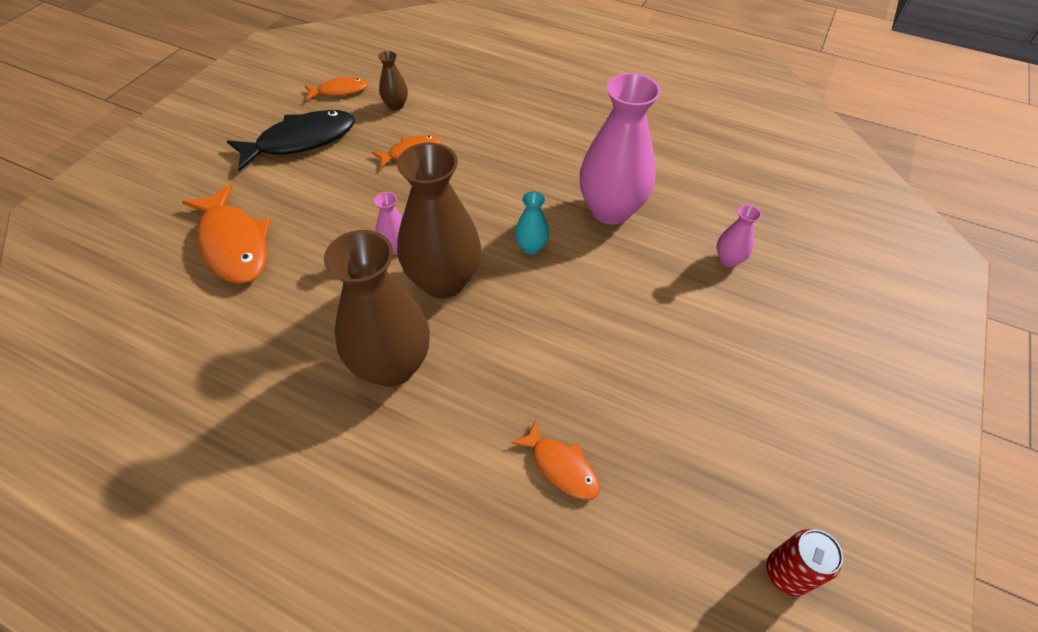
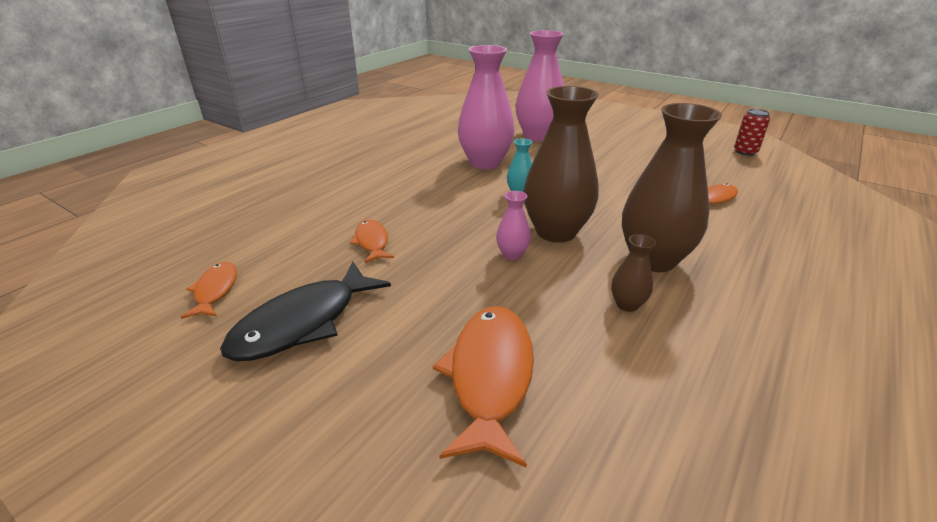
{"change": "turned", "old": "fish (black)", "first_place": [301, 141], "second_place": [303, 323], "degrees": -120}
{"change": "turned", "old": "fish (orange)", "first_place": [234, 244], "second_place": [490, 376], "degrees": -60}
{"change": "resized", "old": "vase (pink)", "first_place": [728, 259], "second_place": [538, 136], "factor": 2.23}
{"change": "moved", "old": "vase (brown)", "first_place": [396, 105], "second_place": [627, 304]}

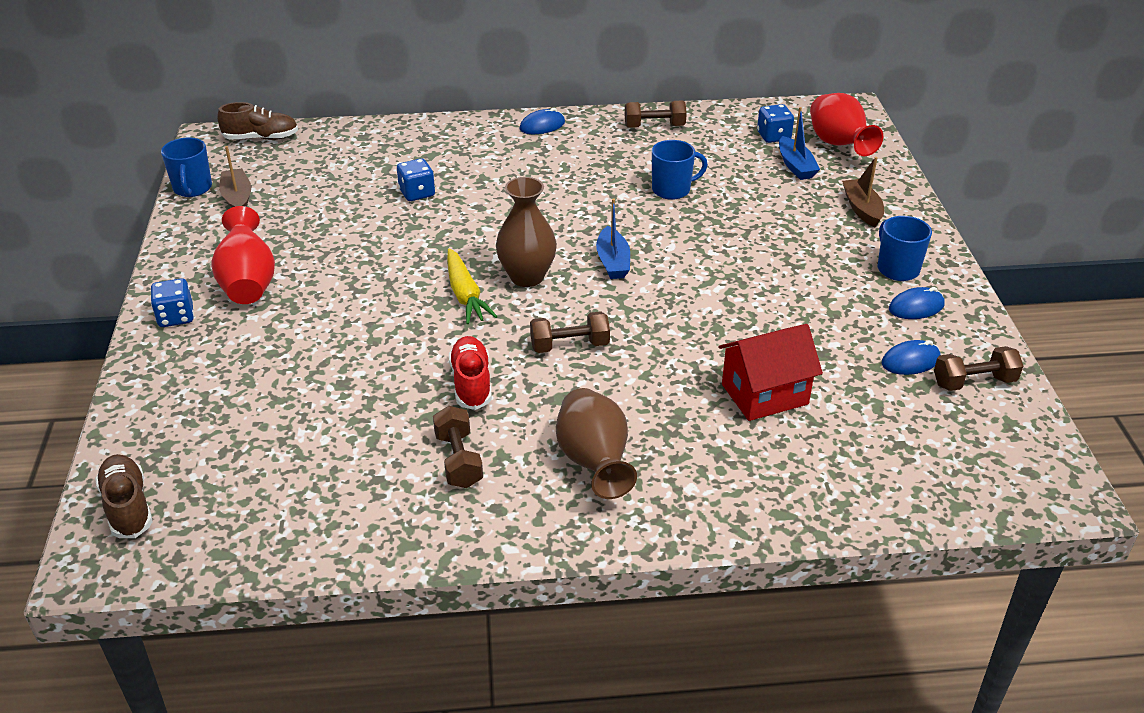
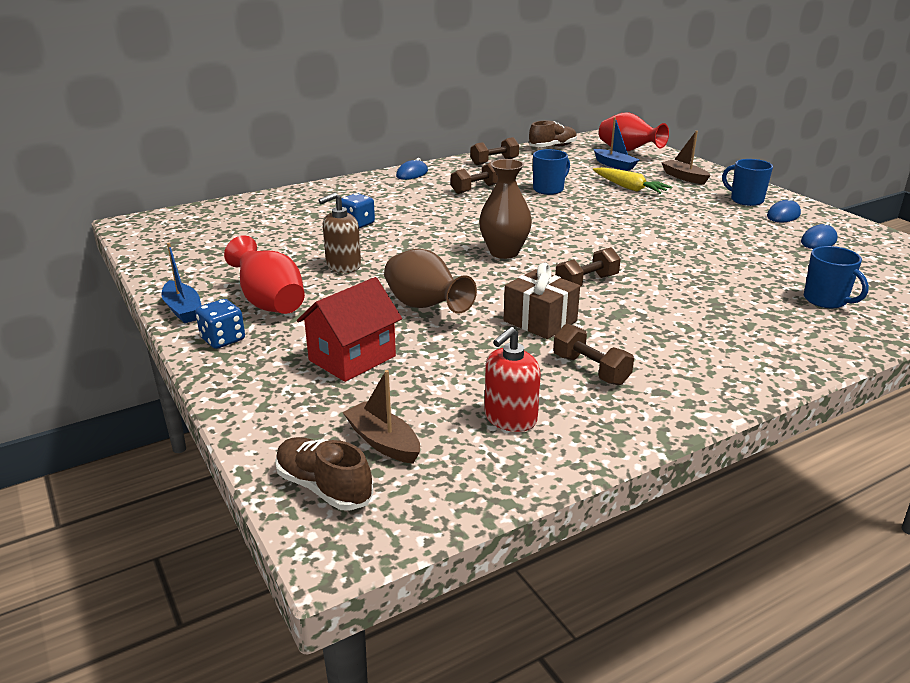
{"change": "moved", "old": "boat (blue)", "first_place": [613, 262], "second_place": [183, 310]}
{"change": "moved", "old": "house (red)", "first_place": [764, 394], "second_place": [352, 358]}
{"change": "added", "new": "soap dispenser (brown)", "second_place": [343, 266]}
{"change": "moved", "old": "boat (brown)", "first_place": [237, 198], "second_place": [383, 442]}
{"change": "moved", "old": "vase (brown)", "first_place": [594, 463], "second_place": [425, 307]}
{"change": "moved", "old": "dumbbell (brown)", "first_place": [974, 382], "second_place": [476, 189]}
{"change": "added", "new": "soap dispenser (red)", "second_place": [510, 419]}
{"change": "replaced", "old": "shoe (red)", "new": "gift (brown)", "first_place": [471, 383], "second_place": [540, 321]}
{"change": "moved", "old": "shoe (brown)", "first_place": [261, 138], "second_place": [552, 147]}
{"change": "moved", "old": "carrot (yellow)", "first_place": [465, 295], "second_place": [629, 188]}
{"change": "moved", "old": "mug (blue)", "first_place": [192, 189], "second_place": [826, 300]}
{"change": "removed", "old": "dice (blue)", "first_place": [773, 136]}

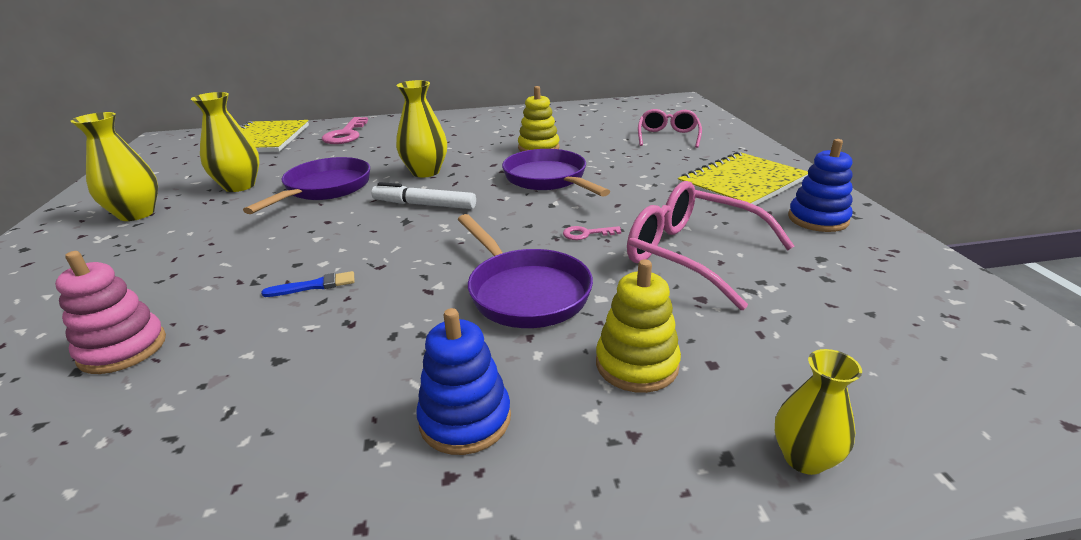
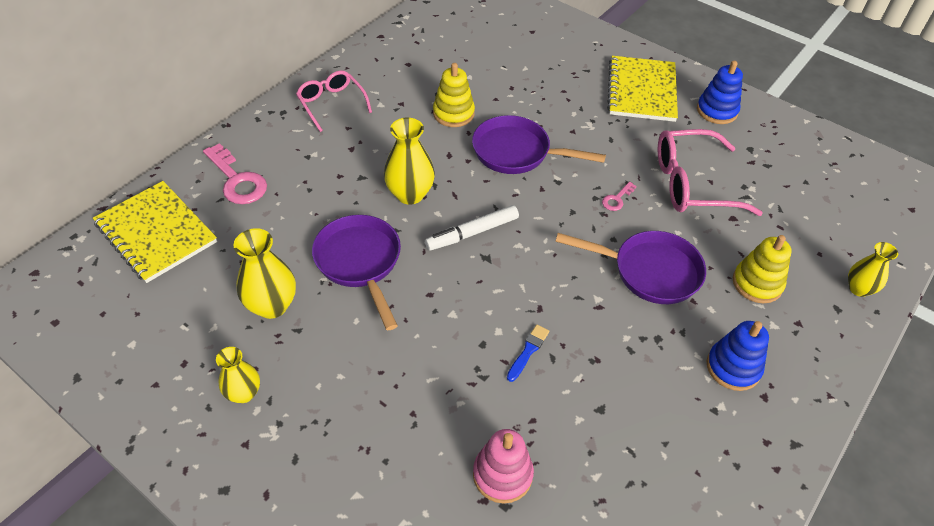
{"change": "resized", "old": "vase (yellow)", "first_place": [136, 214], "second_place": [244, 393], "factor": 0.64}
{"change": "moved", "old": "glasses (pink)", "first_place": [668, 136], "second_place": [331, 104]}

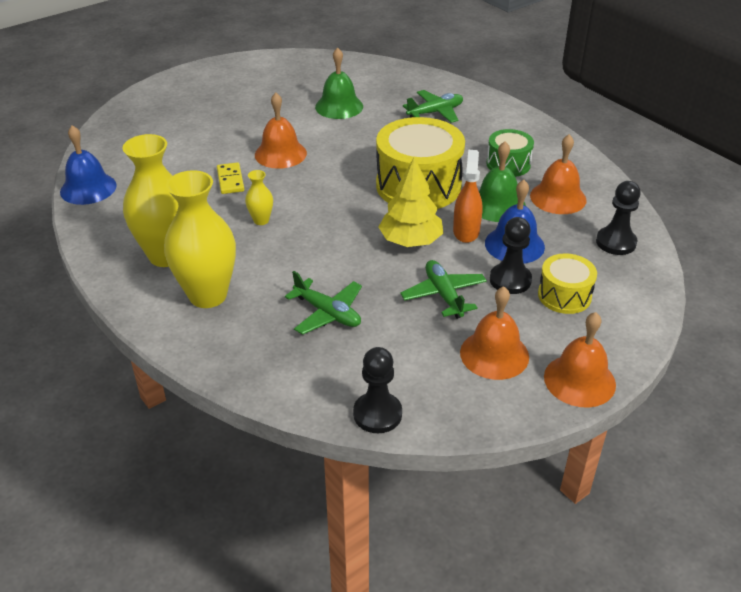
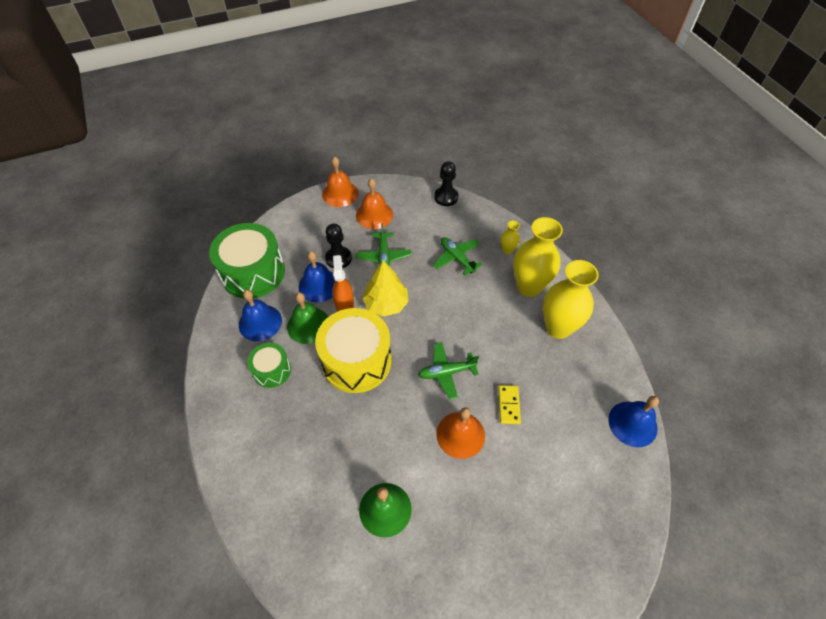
{"change": "replaced", "old": "pawn (black)", "new": "drum (green)", "first_place": [616, 242], "second_place": [253, 273]}
{"change": "recoloured", "old": "bell (orange)", "new": "bell (blue)", "first_place": [558, 197], "second_place": [260, 322]}
{"change": "turned", "old": "spray bottle (orange)", "first_place": [466, 231], "second_place": [344, 304], "degrees": 150}
{"change": "moved", "old": "plane (green)", "first_place": [435, 112], "second_place": [446, 372]}
{"change": "moved", "old": "vase (yellow)", "first_place": [261, 220], "second_place": [507, 250]}
{"change": "removed", "old": "drum (yellow)", "first_place": [564, 295]}

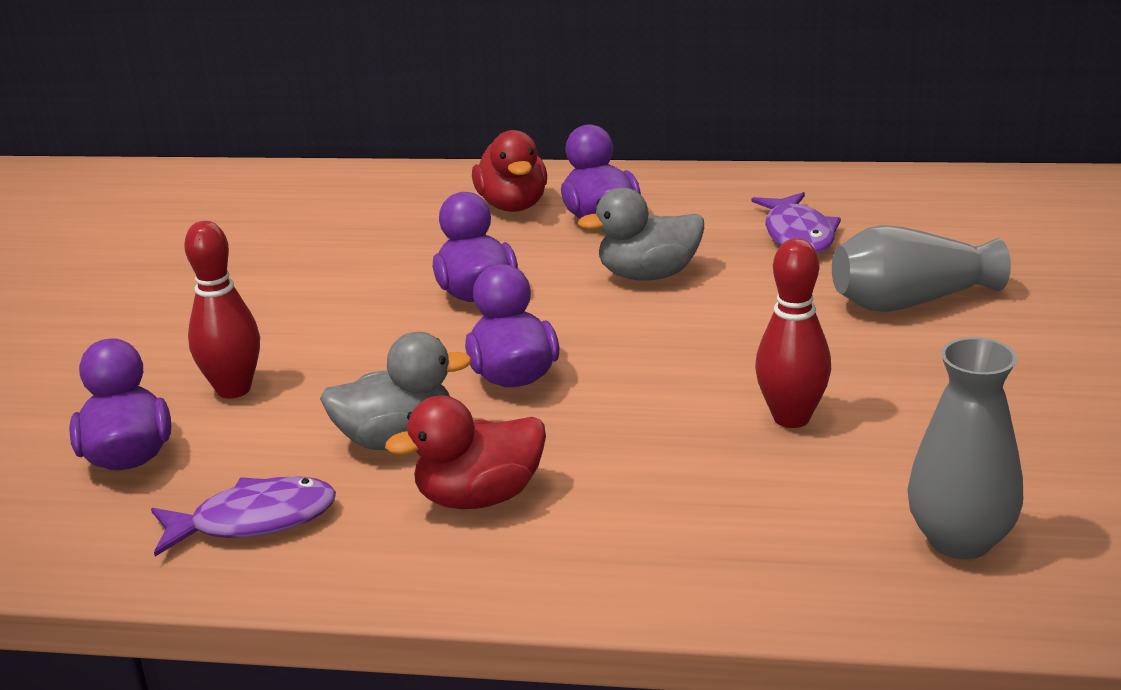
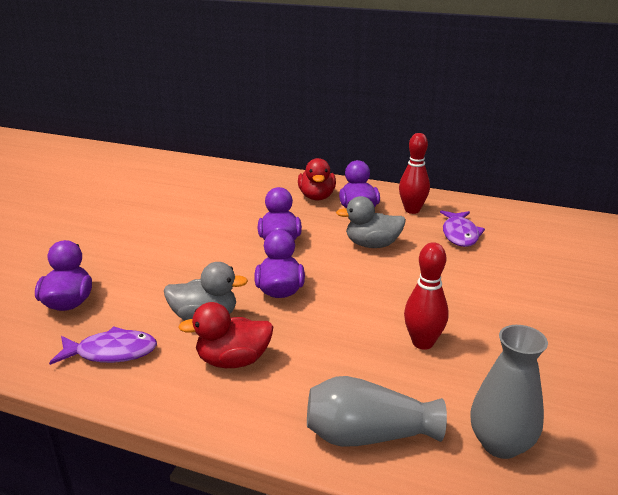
{"change": "moved", "old": "vase (grey)", "first_place": [911, 302], "second_place": [368, 435]}
{"change": "moved", "old": "bowling pin (red)", "first_place": [233, 389], "second_place": [412, 210]}

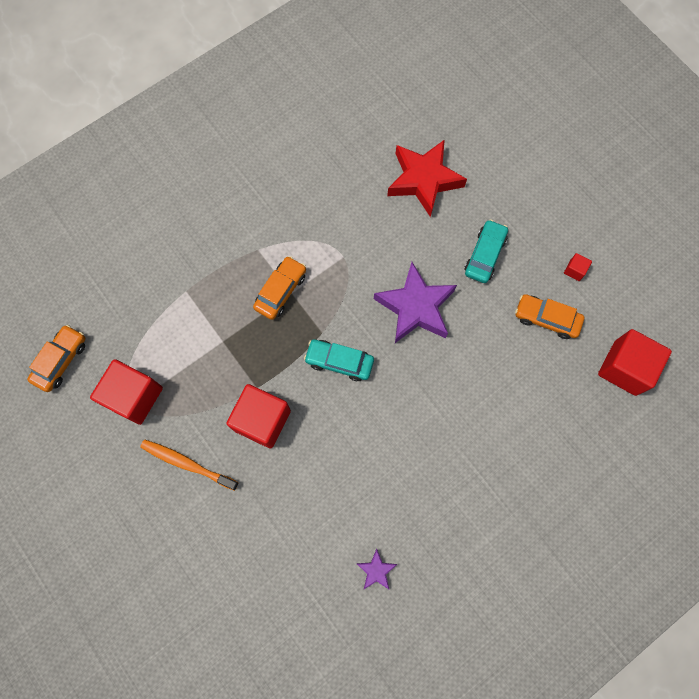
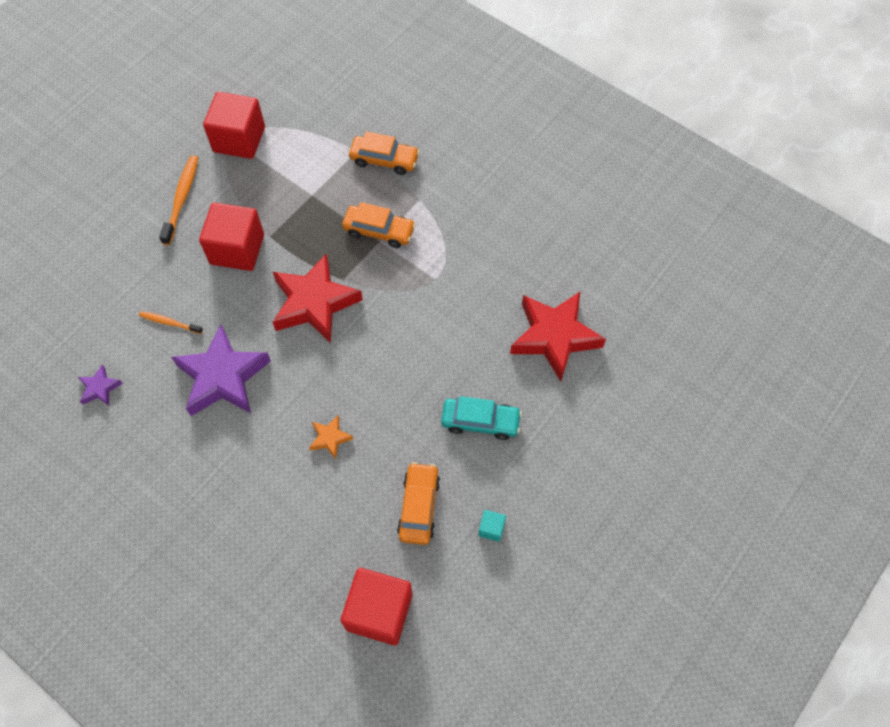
{"change": "added", "new": "toothbrush (orange)", "second_place": [169, 323]}
{"change": "moved", "old": "star (purple)", "first_place": [415, 307], "second_place": [222, 377]}
{"change": "replaced", "old": "car (turquoise)", "new": "star (red)", "first_place": [339, 362], "second_place": [314, 303]}
{"change": "added", "new": "star (orange)", "second_place": [330, 438]}
{"change": "moved", "old": "car (orange)", "first_place": [61, 361], "second_place": [384, 160]}
{"change": "recoloured", "old": "cube (red)", "new": "cube (turquoise)", "first_place": [574, 270], "second_place": [491, 528]}

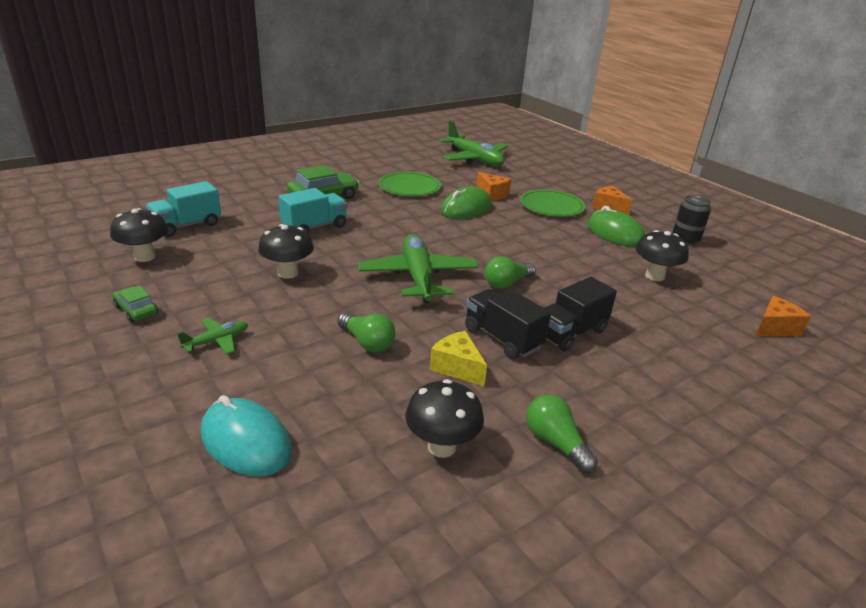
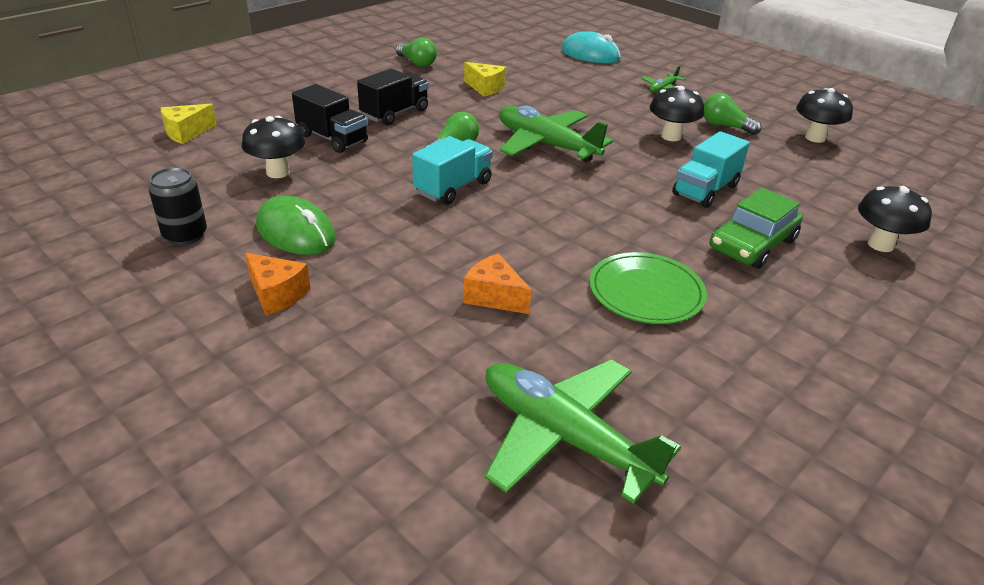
{"change": "recoloured", "old": "cheese (orange)", "new": "cheese (yellow)", "first_place": [775, 328], "second_place": [186, 133]}
{"change": "moved", "old": "truck (black)", "first_place": [502, 338], "second_place": [332, 139]}
{"change": "moved", "old": "truck (turquoise)", "first_place": [187, 226], "second_place": [453, 188]}
{"change": "turned", "old": "plane (green)", "first_place": [418, 277], "second_place": [546, 145], "degrees": 150}
{"change": "moved", "old": "light bulb (green)", "first_place": [367, 342], "second_place": [725, 126]}
{"change": "moved", "old": "mushroom (black)", "first_place": [441, 446], "second_place": [880, 245]}
{"change": "removed", "old": "car (green)", "first_place": [136, 310]}
{"change": "removed", "old": "mouse (green)", "first_place": [466, 209]}
{"change": "removed", "old": "plate (green)", "first_place": [551, 206]}

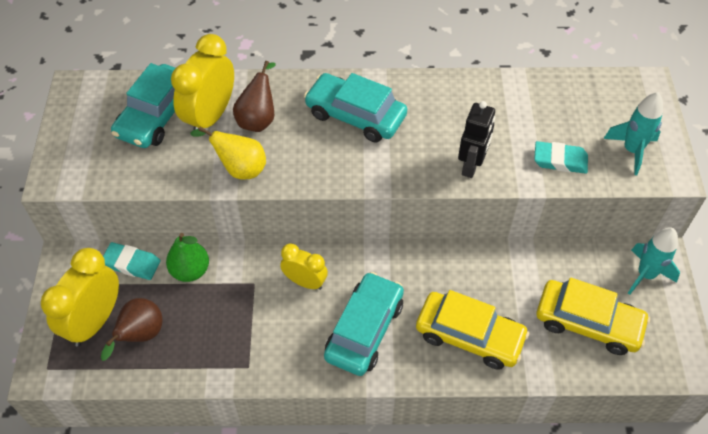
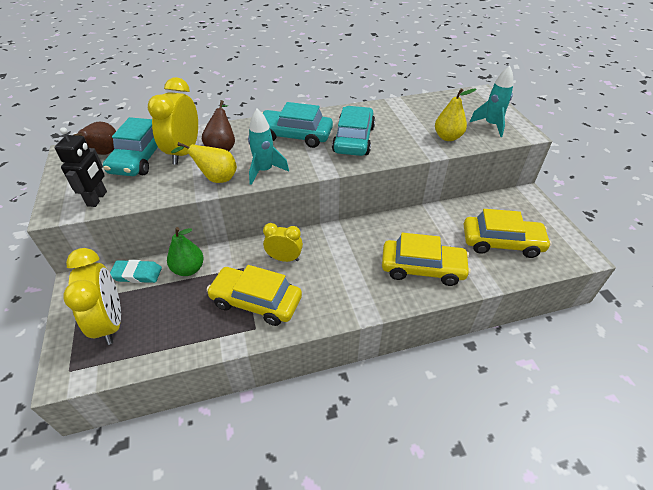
{"change": "moved", "old": "robot (black)", "first_place": [471, 166], "second_place": [97, 199]}
{"change": "turned", "old": "clock (yellow)", "first_place": [95, 321], "second_place": [110, 323], "degrees": 150}
{"change": "moved", "old": "pear (brown)", "first_place": [140, 335], "second_place": [104, 154]}
{"change": "added", "new": "car (yellow)", "second_place": [256, 301]}
{"change": "moved", "old": "rocket (turquoise)", "first_place": [645, 275], "second_place": [264, 171]}
{"change": "moved", "old": "car (turquoise)", "first_place": [364, 330], "second_place": [354, 139]}
{"change": "replaced", "old": "eraser (turquoise)", "new": "pear (yellow)", "first_place": [560, 160], "second_place": [447, 137]}

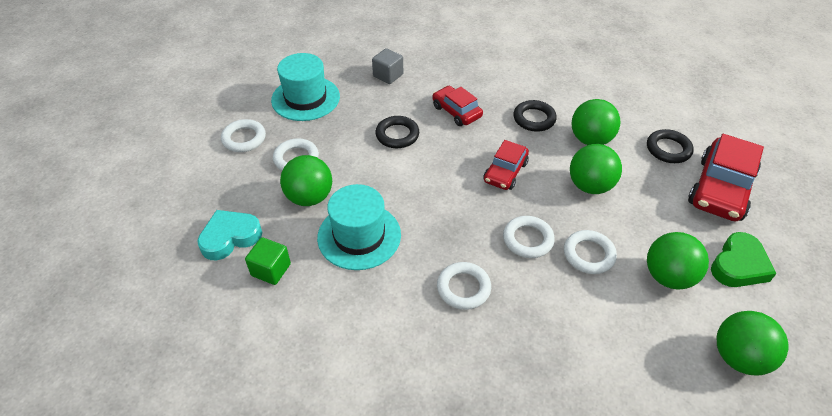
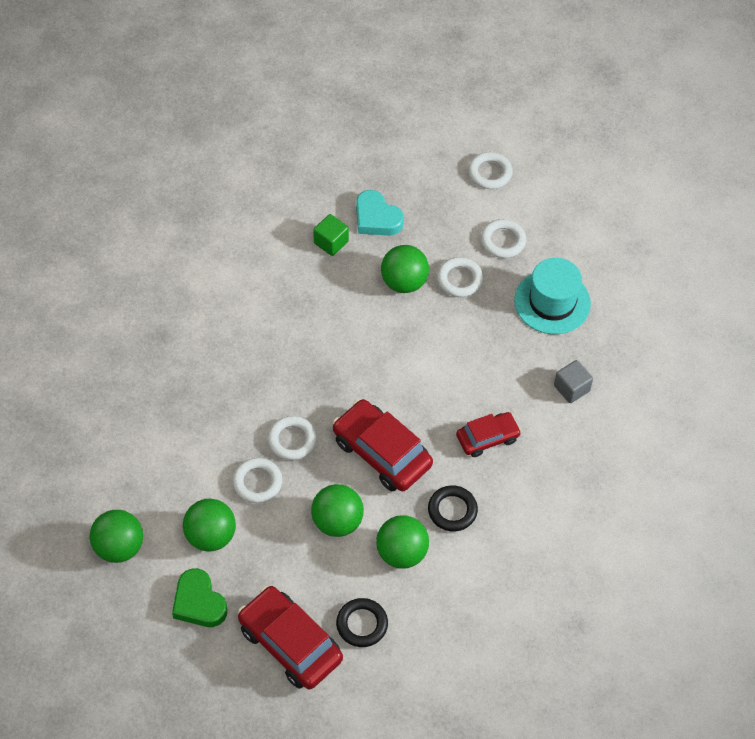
{"change": "resized", "old": "car (red)", "first_place": [505, 172], "second_place": [382, 452], "factor": 1.67}
{"change": "turned", "old": "heart (turquoise)", "first_place": [230, 237], "second_place": [376, 218], "degrees": 150}
{"change": "moved", "old": "ring (white)", "first_place": [463, 288], "second_place": [490, 173]}
{"change": "removed", "old": "hat (turquoise)", "first_place": [359, 236]}
{"change": "removed", "old": "ring (black)", "first_place": [397, 135]}

